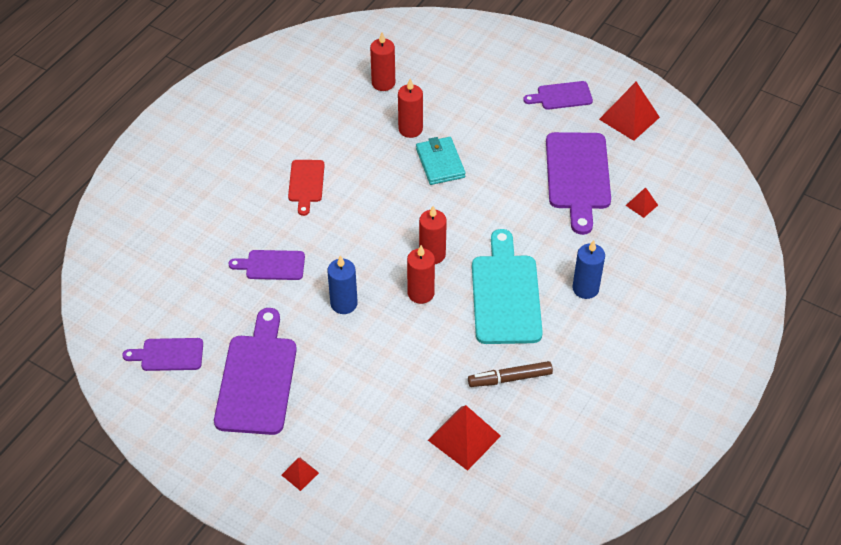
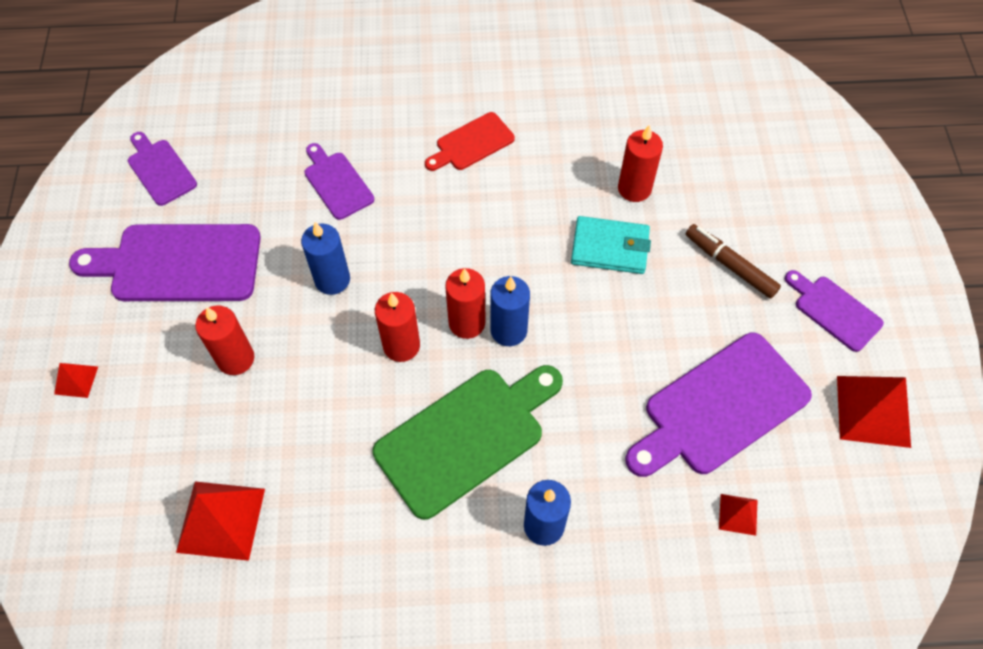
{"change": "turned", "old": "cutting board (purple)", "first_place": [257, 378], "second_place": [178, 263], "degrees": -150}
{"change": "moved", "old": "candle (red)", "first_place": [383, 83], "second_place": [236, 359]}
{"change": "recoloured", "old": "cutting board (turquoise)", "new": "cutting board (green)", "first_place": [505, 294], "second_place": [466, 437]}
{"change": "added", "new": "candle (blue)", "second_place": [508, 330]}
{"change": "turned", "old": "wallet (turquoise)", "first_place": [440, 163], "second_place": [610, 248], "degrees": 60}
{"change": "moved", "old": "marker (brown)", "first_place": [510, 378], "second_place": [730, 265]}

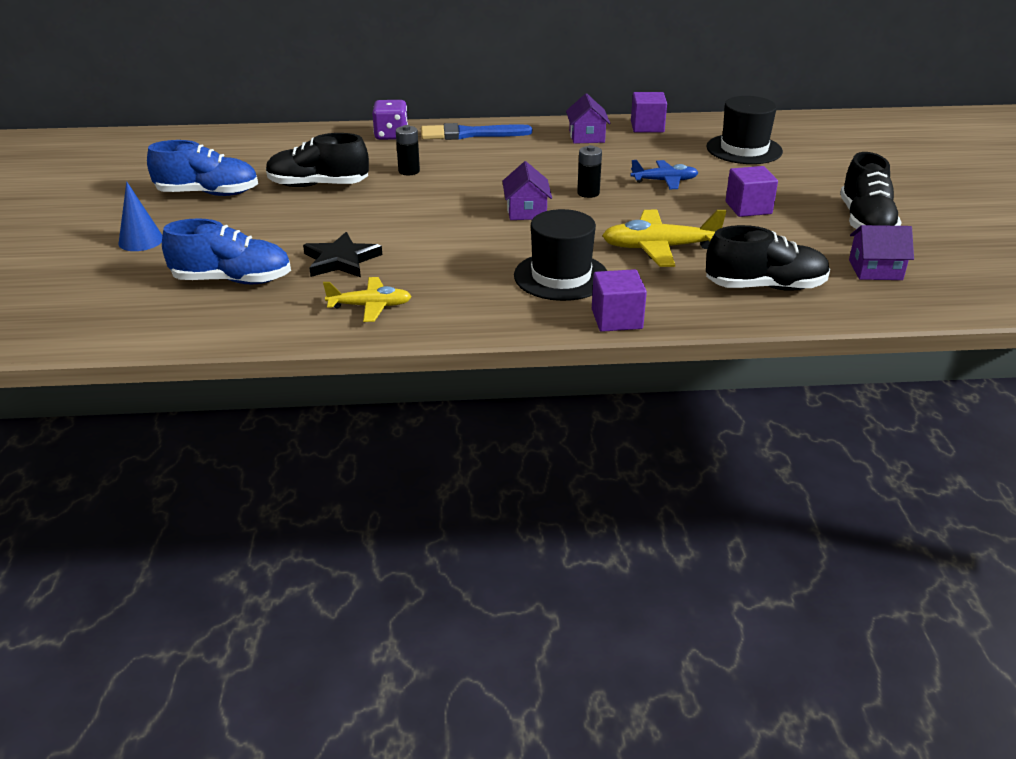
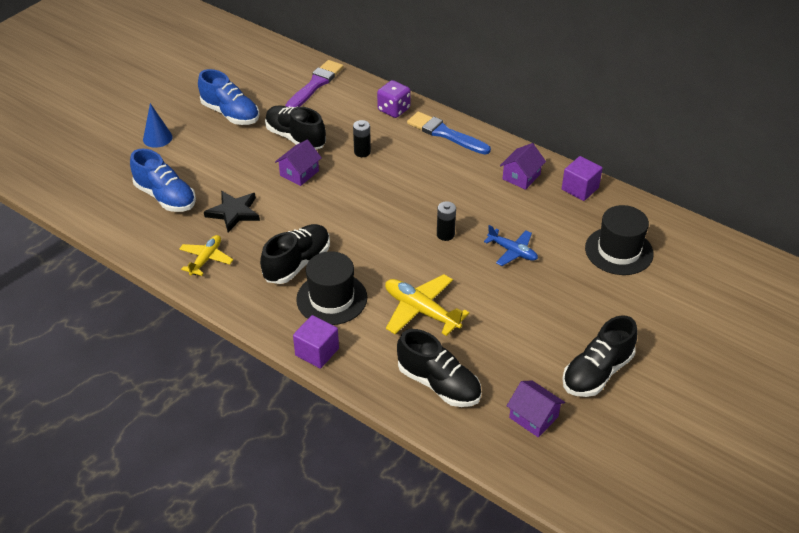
{"change": "turned", "old": "plane (yellow)", "first_place": [370, 306], "second_place": [206, 259], "degrees": -105}
{"change": "added", "new": "shoe (black)", "second_place": [297, 263]}
{"change": "moved", "old": "house (purple)", "first_place": [526, 211], "second_place": [299, 173]}
{"change": "added", "new": "brush (purple)", "second_place": [315, 84]}
{"change": "removed", "old": "cube (purple)", "first_place": [748, 208]}

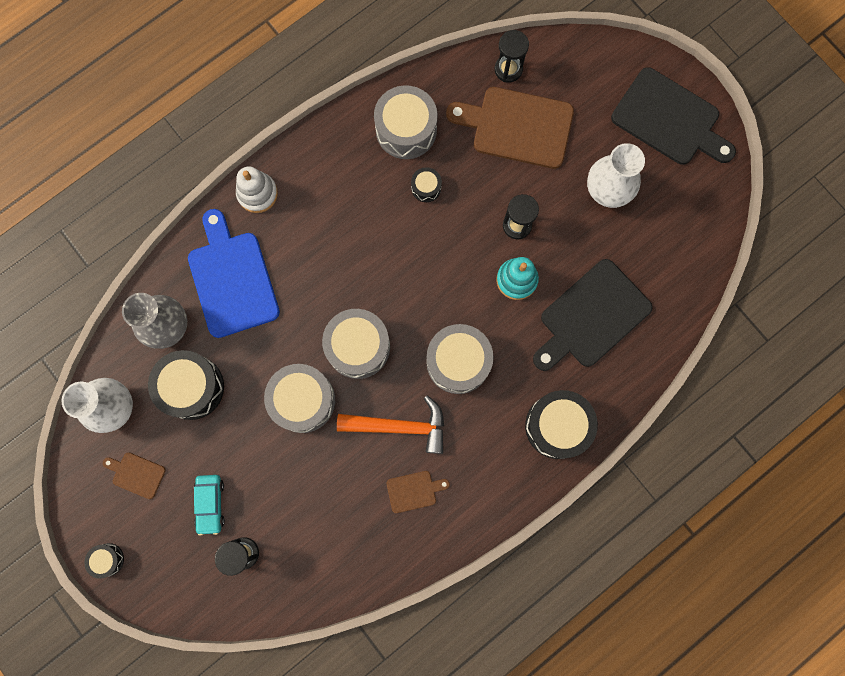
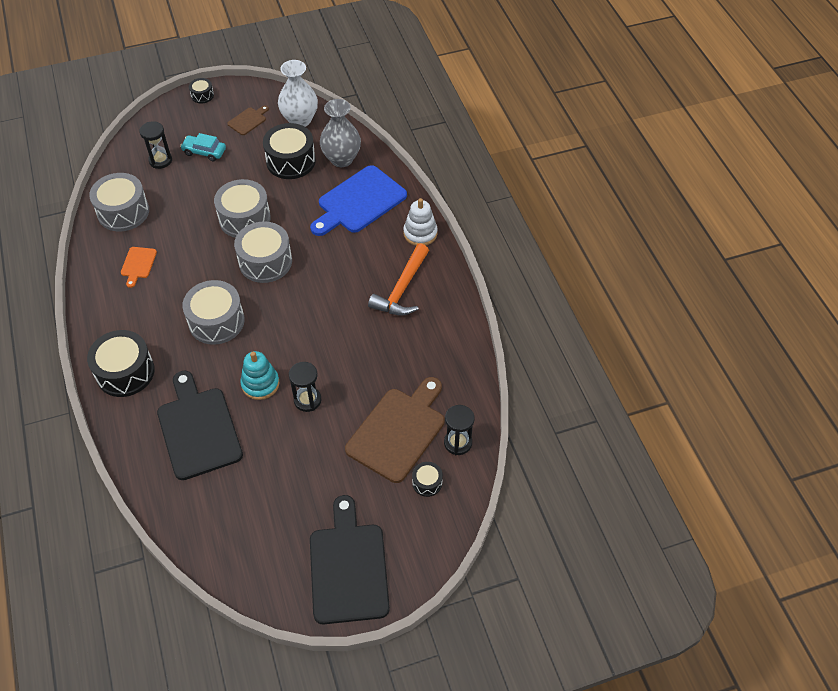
{"change": "moved", "old": "drum (grey)", "first_place": [406, 130], "second_place": [123, 212]}
{"change": "recoloured", "old": "cutting board (brown)", "new": "cutting board (orange)", "first_place": [414, 491], "second_place": [138, 264]}
{"change": "turned", "old": "cutting board (blue)", "first_place": [232, 279], "second_place": [359, 202], "degrees": 135}
{"change": "turned", "old": "cutting board (black)", "first_place": [669, 120], "second_place": [348, 567], "degrees": 120}
{"change": "moved", "old": "hammer (orange)", "first_place": [400, 426], "second_place": [402, 289]}
{"change": "moved", "old": "drum (black)", "first_place": [426, 188], "second_place": [427, 483]}
{"change": "removed", "old": "vase (white)", "first_place": [607, 191]}

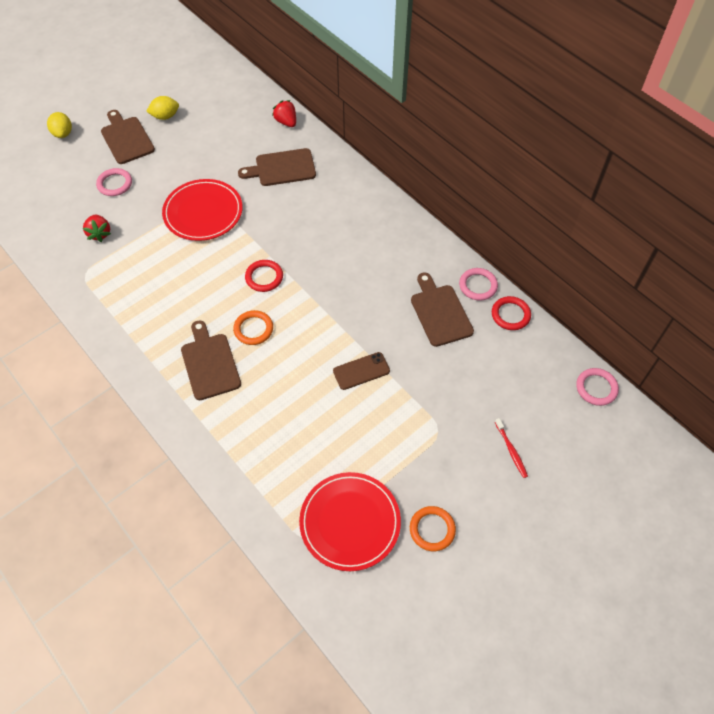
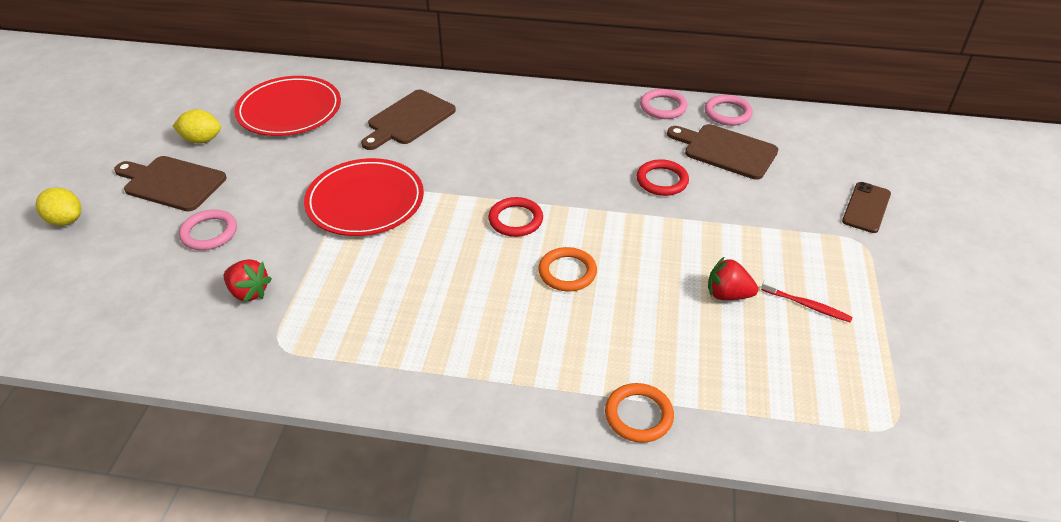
{"change": "turned", "old": "lemon (yellow)", "first_place": [165, 116], "second_place": [202, 140], "degrees": 60}
{"change": "moved", "old": "plate (red)", "first_place": [350, 522], "second_place": [289, 110]}
{"change": "moved", "old": "ring (orange)", "first_place": [432, 529], "second_place": [638, 415]}
{"change": "moved", "old": "ring (red)", "first_place": [510, 315], "second_place": [662, 180]}
{"change": "moved", "old": "ring (pink)", "first_place": [596, 388], "second_place": [663, 107]}
{"change": "moved", "old": "strawberry (red)", "first_place": [286, 122], "second_place": [727, 294]}
{"change": "moved", "old": "toothbrush (red)", "first_place": [511, 451], "second_place": [808, 305]}
{"change": "moved", "old": "phone (brown)", "first_place": [361, 371], "second_place": [866, 207]}
{"change": "removed", "old": "cutting board (brown)", "first_place": [210, 363]}

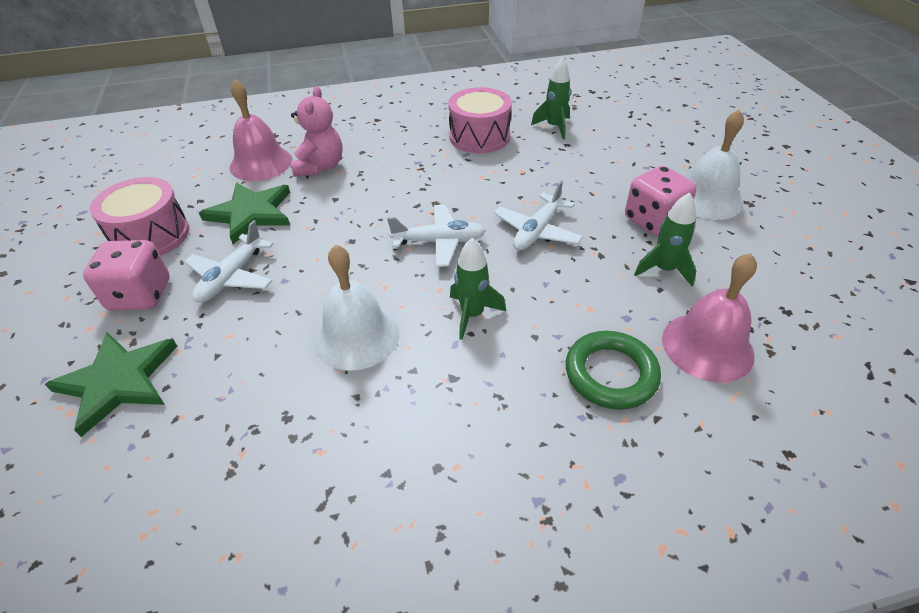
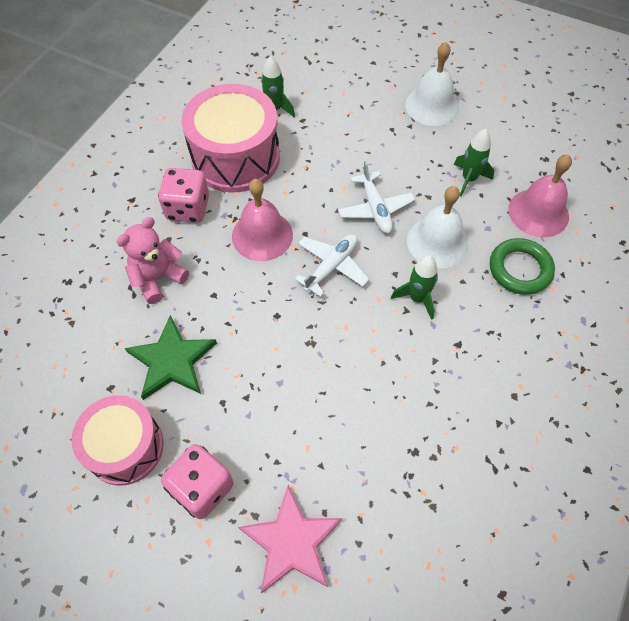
{"change": "turned", "old": "teddy bear (pink)", "first_place": [320, 167], "second_place": [158, 278], "degrees": -90}
{"change": "moved", "old": "dice (pink)", "first_place": [653, 221], "second_place": [188, 208]}
{"change": "resized", "old": "drum (pink)", "first_place": [479, 137], "second_place": [235, 157], "factor": 1.51}
{"change": "moved", "old": "bell (pink)", "first_place": [261, 163], "second_place": [262, 235]}
{"change": "recoloured", "old": "star (green)", "new": "star (pink)", "first_place": [118, 381], "second_place": [291, 541]}
{"change": "moved", "old": "bell (white)", "first_place": [356, 336], "second_place": [437, 242]}
{"change": "removed", "old": "plane (white)", "first_place": [232, 277]}

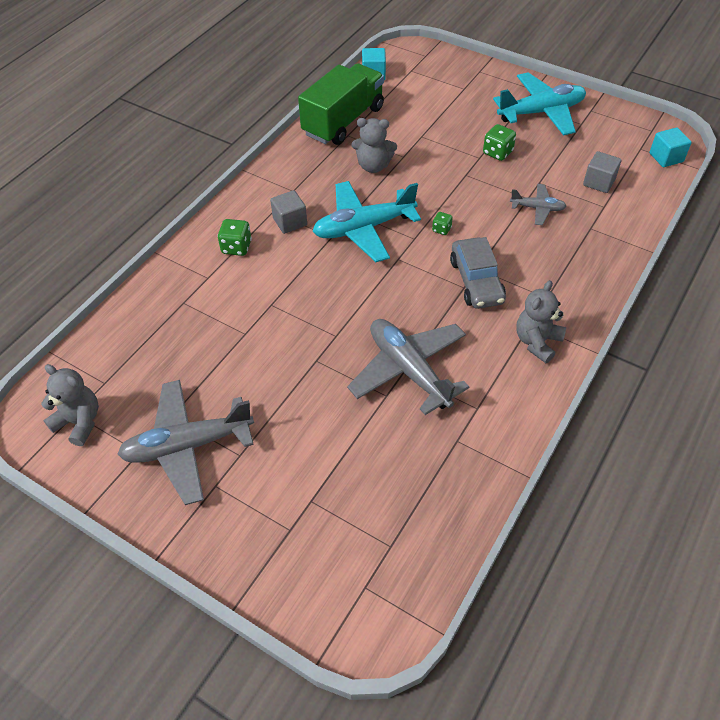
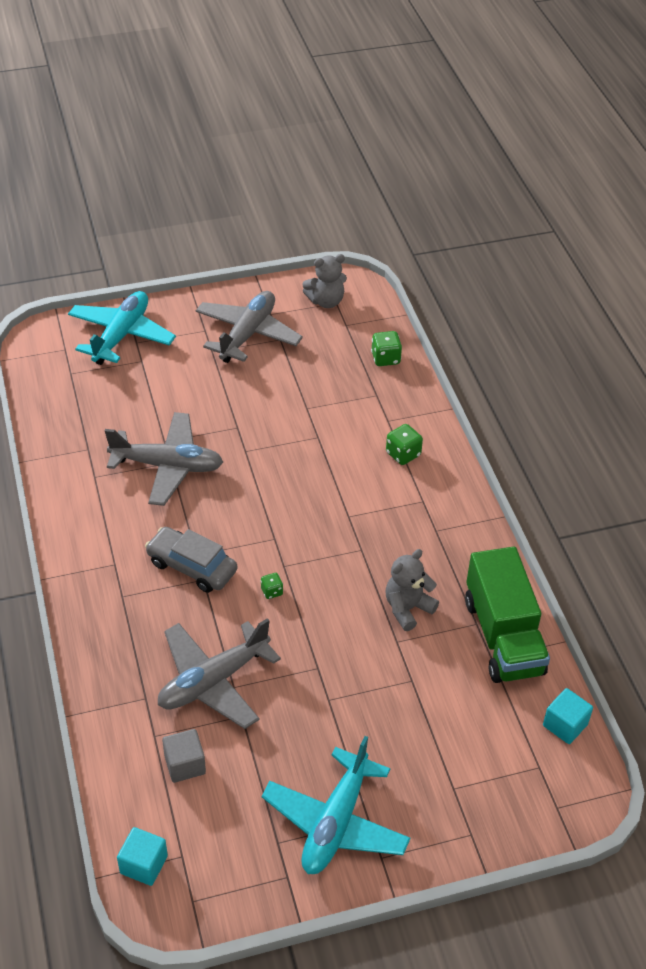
{"change": "moved", "old": "plane (turquoise)", "first_place": [363, 228], "second_place": [121, 335]}
{"change": "resized", "old": "plane (grey)", "first_place": [537, 208], "second_place": [213, 681], "factor": 1.94}
{"change": "moved", "old": "dice (green)", "first_place": [497, 153], "second_place": [385, 358]}
{"change": "removed", "old": "cube (grey)", "first_place": [290, 222]}
{"change": "removed", "old": "teddy bear (grey)", "first_place": [537, 342]}

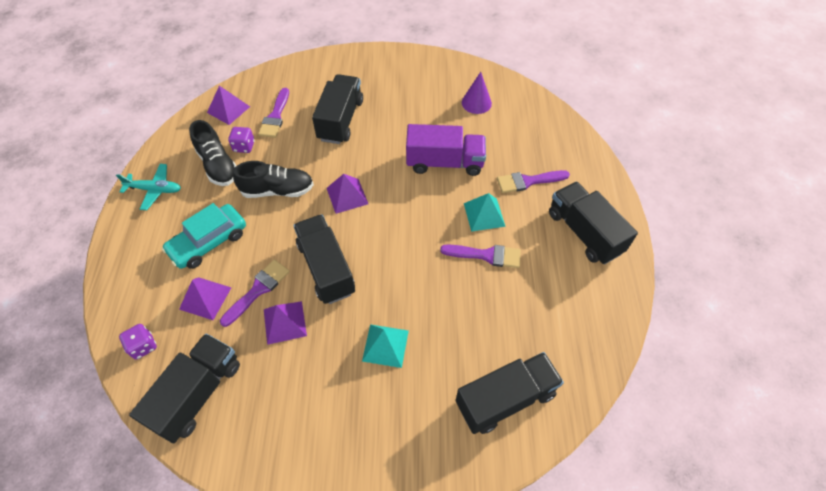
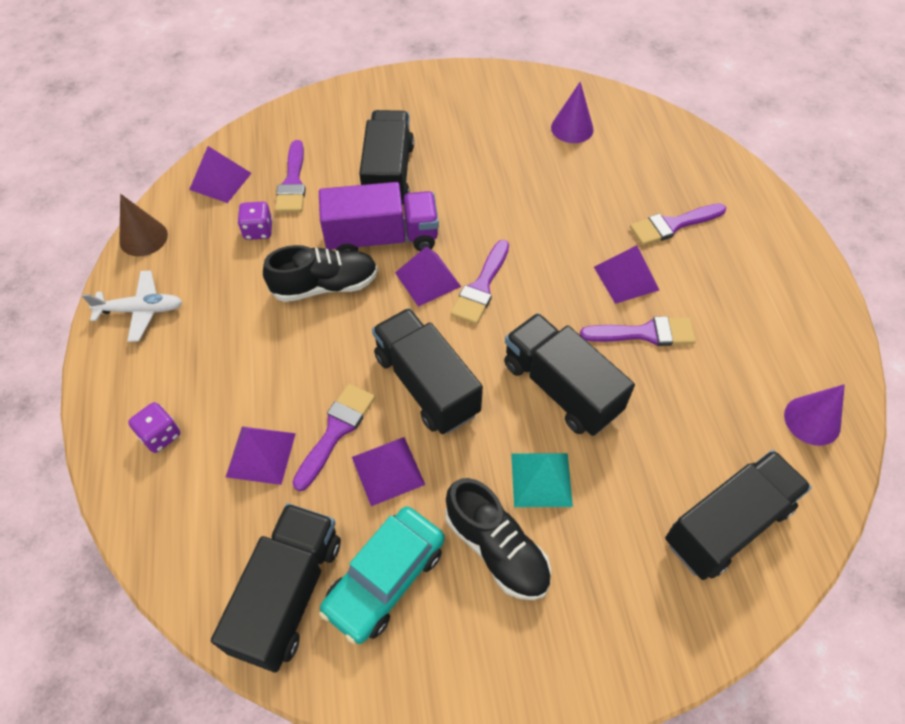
{"change": "recoloured", "old": "plane (turquoise)", "new": "plane (white)", "first_place": [155, 190], "second_place": [141, 310]}
{"change": "added", "new": "cone (brown)", "second_place": [143, 238]}
{"change": "moved", "old": "dice (purple)", "first_place": [143, 346], "second_place": [160, 435]}
{"change": "moved", "old": "truck (purple)", "first_place": [444, 162], "second_place": [382, 238]}
{"change": "moved", "old": "car (turquoise)", "first_place": [209, 242], "second_place": [385, 579]}
{"change": "moved", "old": "shoe (black)", "first_place": [218, 165], "second_place": [496, 549]}
{"change": "added", "new": "brush (purple)", "second_place": [481, 287]}
{"change": "moved", "old": "truck (black)", "first_place": [584, 232], "second_place": [561, 388]}
{"change": "recoloured", "old": "pyramid (turquoise)", "new": "pyramid (purple)", "first_place": [484, 214], "second_place": [626, 278]}
{"change": "added", "new": "cone (purple)", "second_place": [812, 420]}

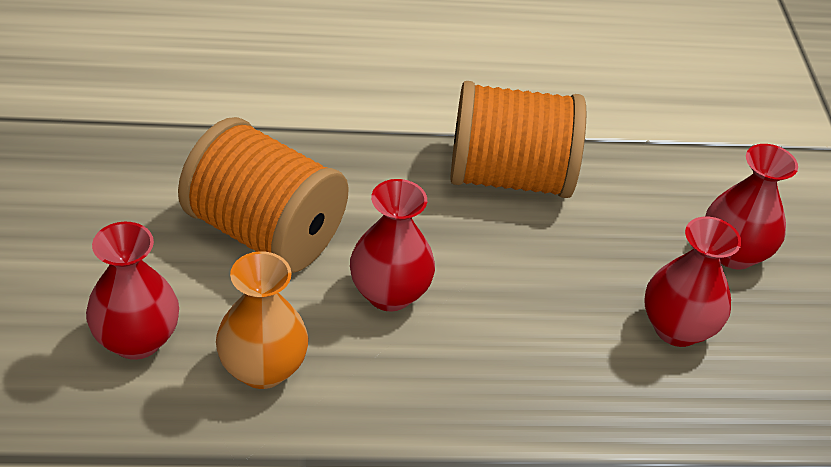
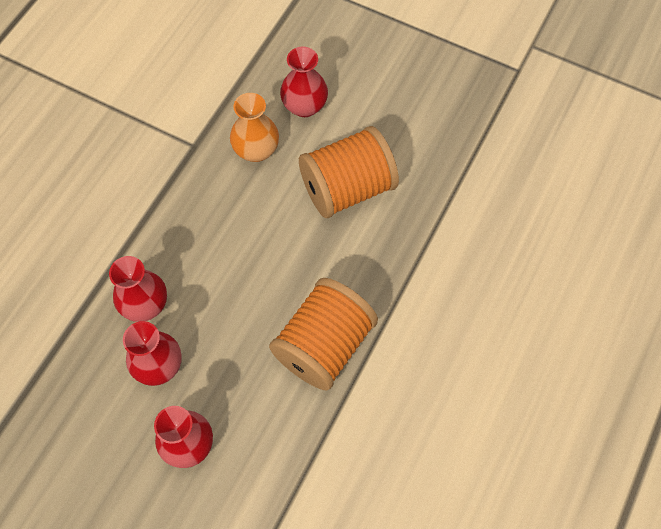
{"change": "moved", "old": "vase (red)", "first_place": [389, 293], "second_place": [145, 305]}

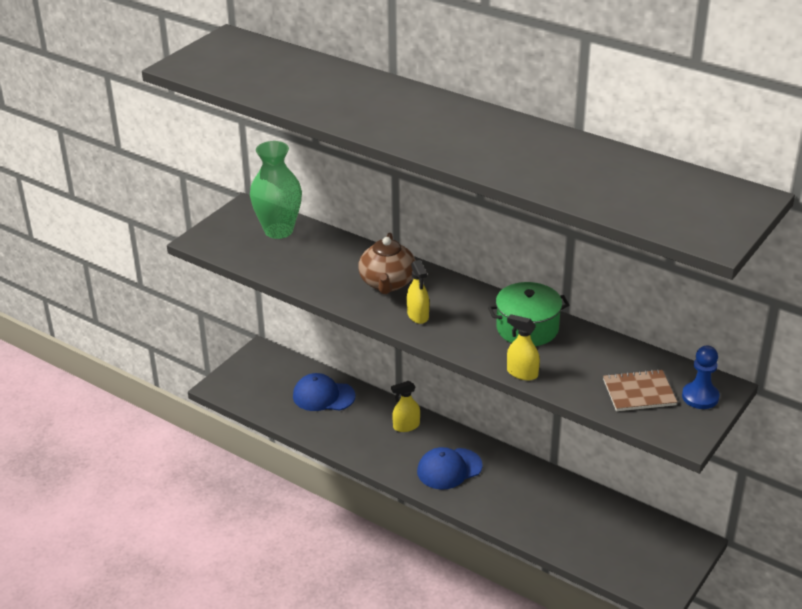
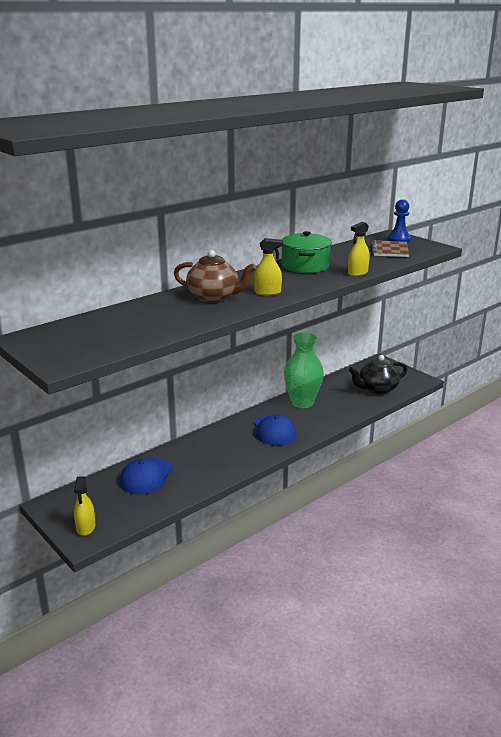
{"change": "moved", "old": "spray bottle (yellow)", "first_place": [406, 426], "second_place": [86, 527]}
{"change": "moved", "old": "vase (green)", "first_place": [278, 230], "second_place": [302, 402]}
{"change": "added", "new": "teapot (black)", "second_place": [377, 389]}

